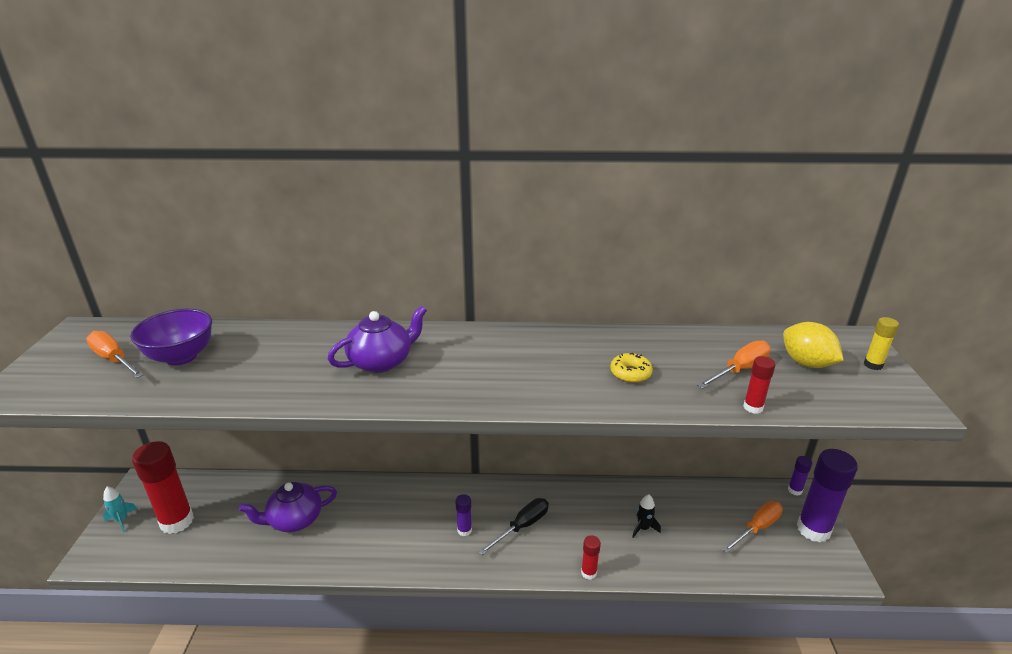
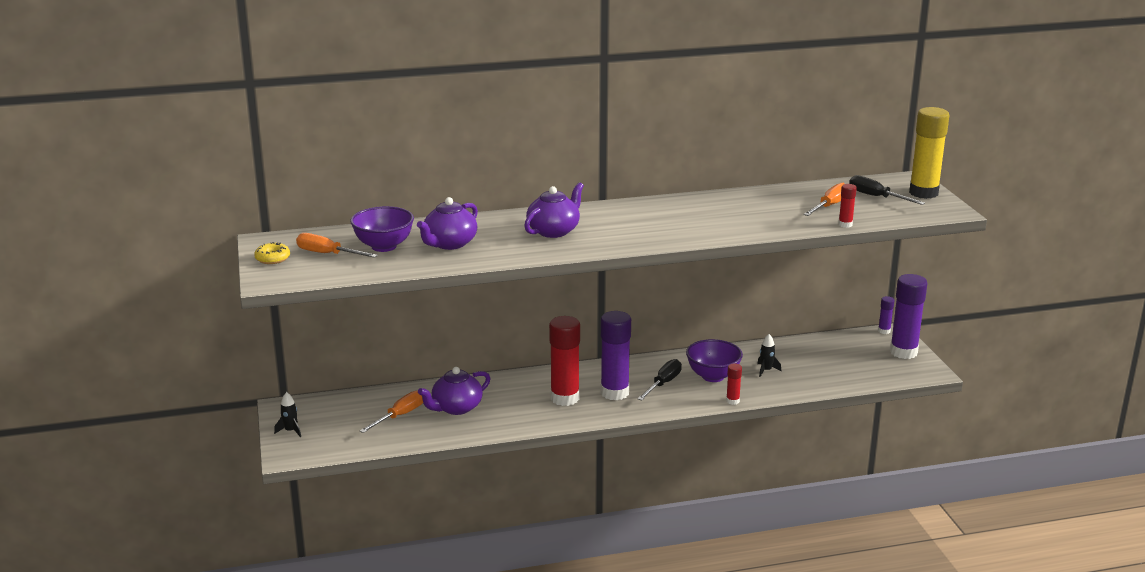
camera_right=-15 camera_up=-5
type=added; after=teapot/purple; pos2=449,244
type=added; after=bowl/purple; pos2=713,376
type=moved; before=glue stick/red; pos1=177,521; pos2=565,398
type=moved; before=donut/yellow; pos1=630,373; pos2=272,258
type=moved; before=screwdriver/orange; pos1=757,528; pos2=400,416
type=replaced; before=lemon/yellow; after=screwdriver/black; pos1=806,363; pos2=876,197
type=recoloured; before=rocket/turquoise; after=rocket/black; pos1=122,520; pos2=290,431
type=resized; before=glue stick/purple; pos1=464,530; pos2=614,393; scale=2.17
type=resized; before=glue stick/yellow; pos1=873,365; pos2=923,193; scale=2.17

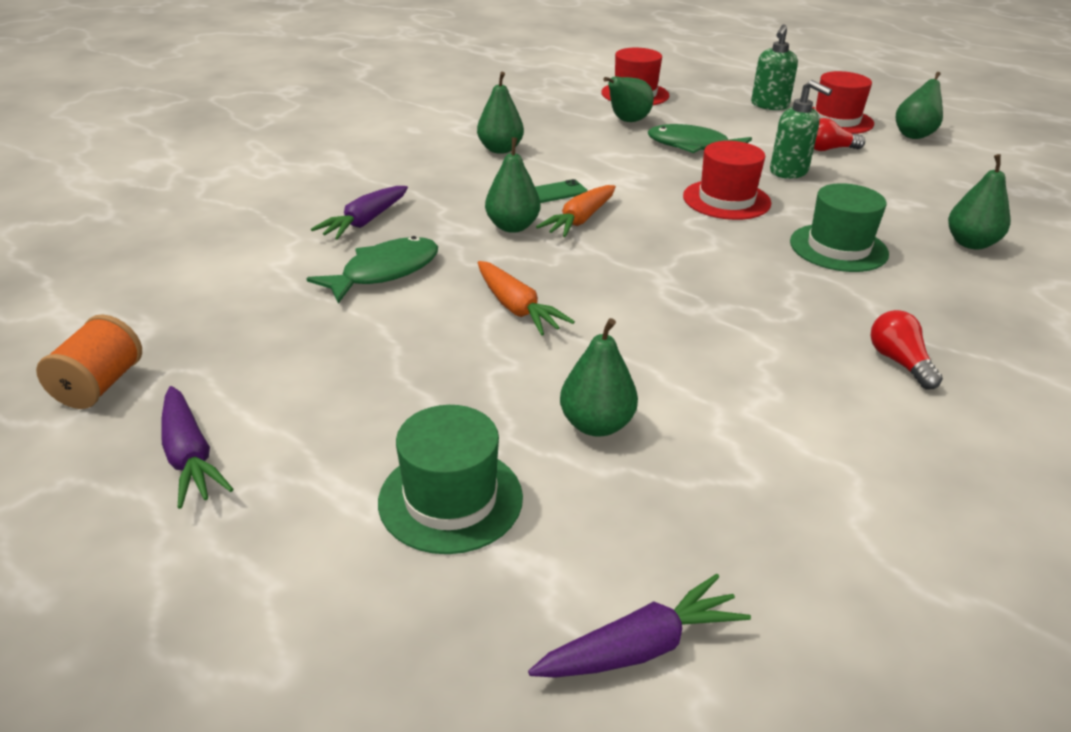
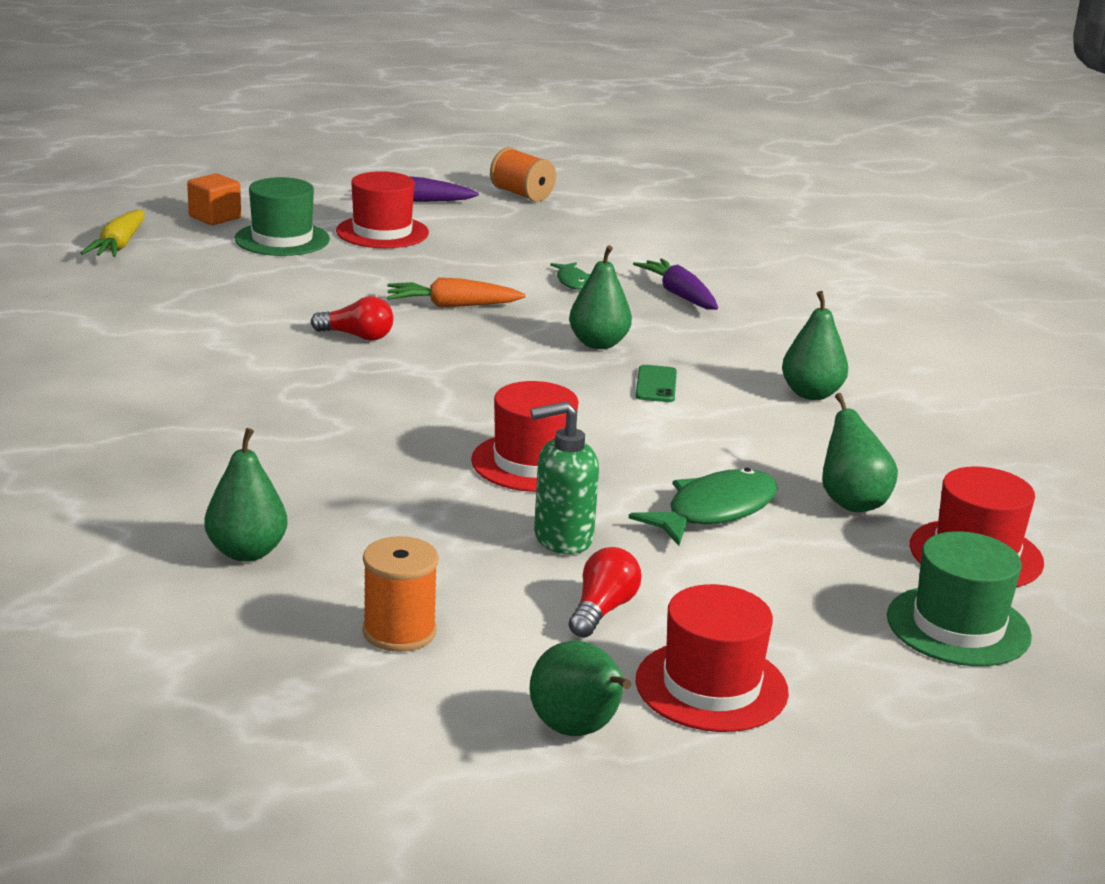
camera_right=120 camera_up=-10
type=removed; before=carrot/orange; pos1=580,220
type=removed; before=pear/green; pos1=596,425
type=removed; before=soap dispenser/green; pos1=769,105
type=added; after=cube/orange; pos2=215,217
type=added; after=hat/red; pos2=382,232
type=added; after=spool/orange; pos2=399,632
type=moved; before=hat/green; pos1=838,248; pos2=958,626
type=moved; before=light bulb/red; pos1=899,362; pos2=357,336
type=recoloured; before=carrot/purple; after=carrot/yellow; pos1=640,647; pos2=119,246
type=resized; before=fish/green; pos1=385,272; pos2=572,281; scale=0.54

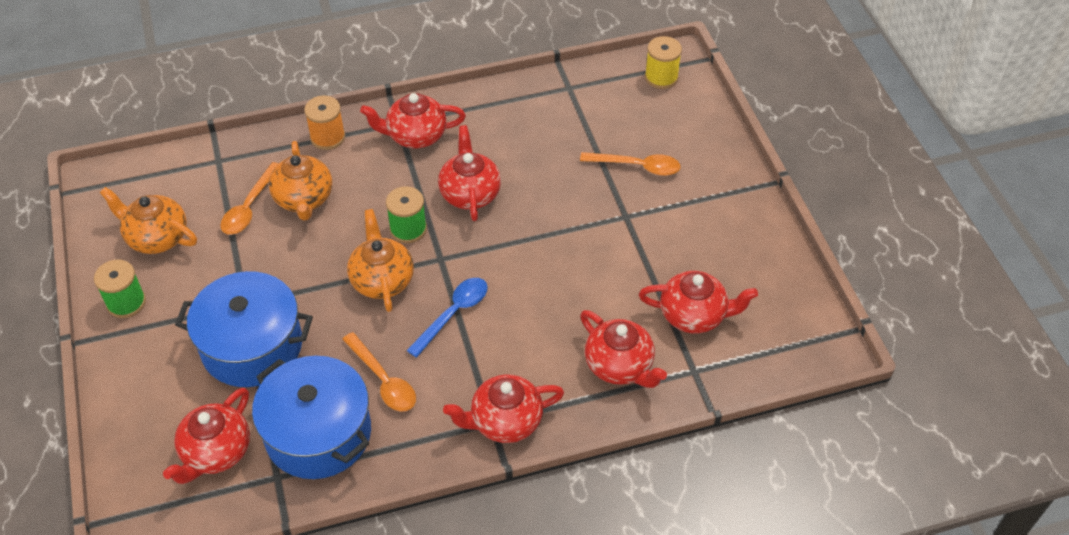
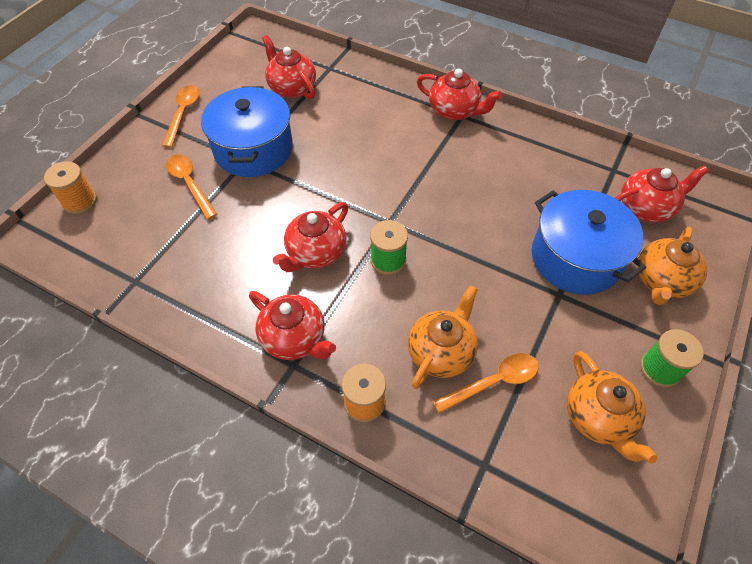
camera_right=-135 camera_up=5
type=removed; before=spoon/blue; pos1=454,313
type=removed; before=teapot/red; pos1=620,366
type=removed; before=spool/yellow; pos1=661,77
type=added; after=spool/orange; pos2=80,201
type=moved; before=pot/blue; pos1=318,433; pos2=253,149
type=moved; before=spoon/orange; pos1=383,380; pos2=183,113
type=moved; before=teapot/orange; pos1=382,280; pos2=661,281

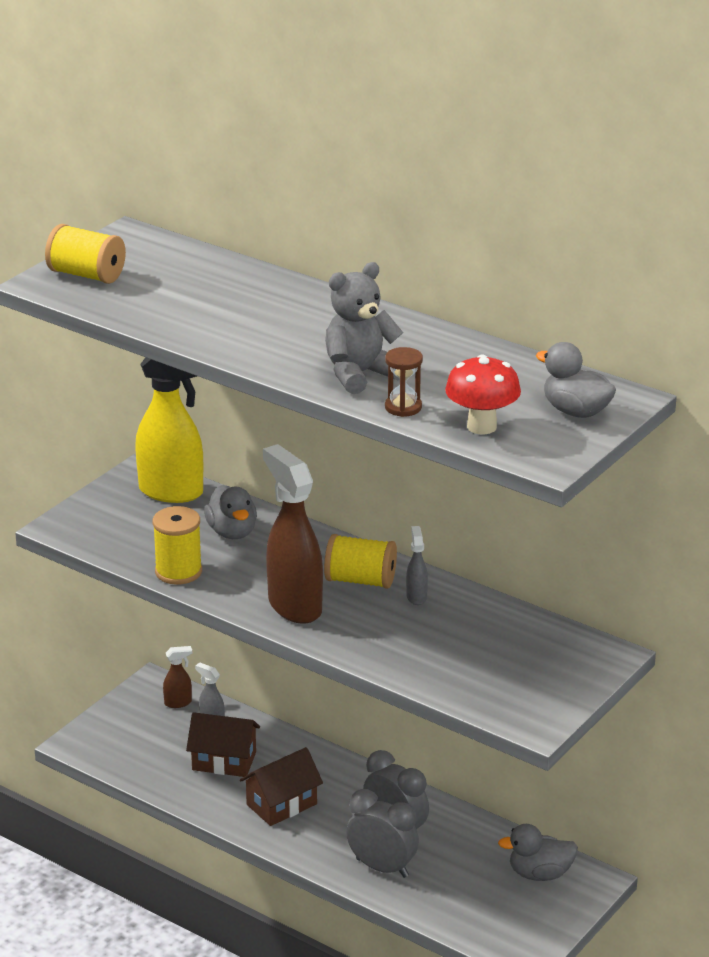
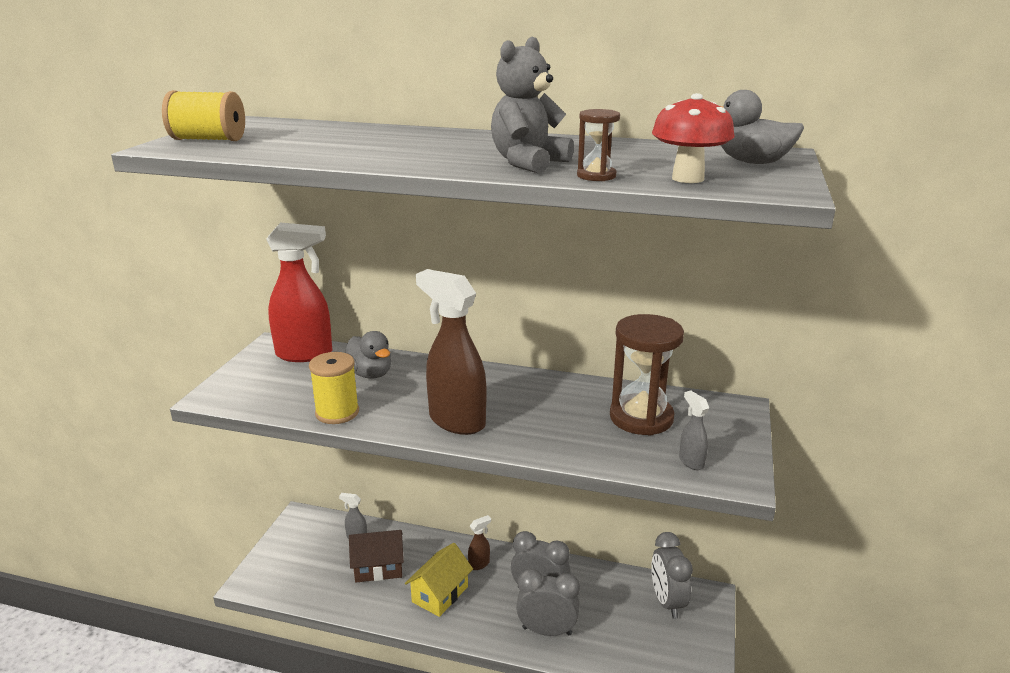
camera_right=-20 camera_up=-5
type=removed; before=spool/yellow; pos1=360,580
type=added; after=hourglass/brown; pos2=641,418
type=moved; before=spray bottle/brown; pos1=178,703; pos2=479,564
type=moved; before=spray bottle/grey; pos1=416,597; pos2=691,462
type=replaced; before=duck/grey; after=clock/grey; pos1=540,874; pos2=667,602
type=recoloured; before=spray bottle/yellow; after=spray bottle/red; pos1=172,492; pos2=305,354
type=recoloured; before=house/brown; after=house/yellow; pos1=281,804; pos2=440,594

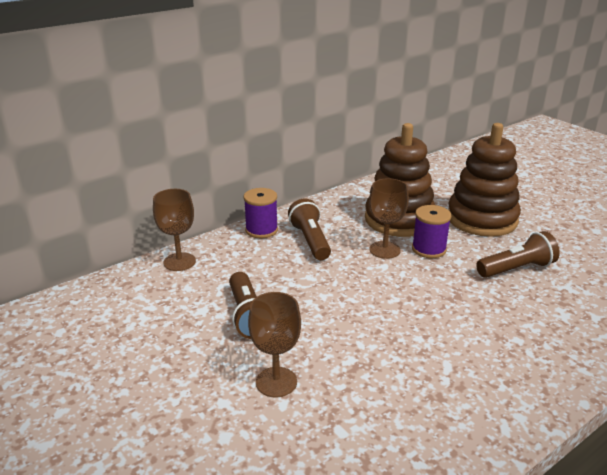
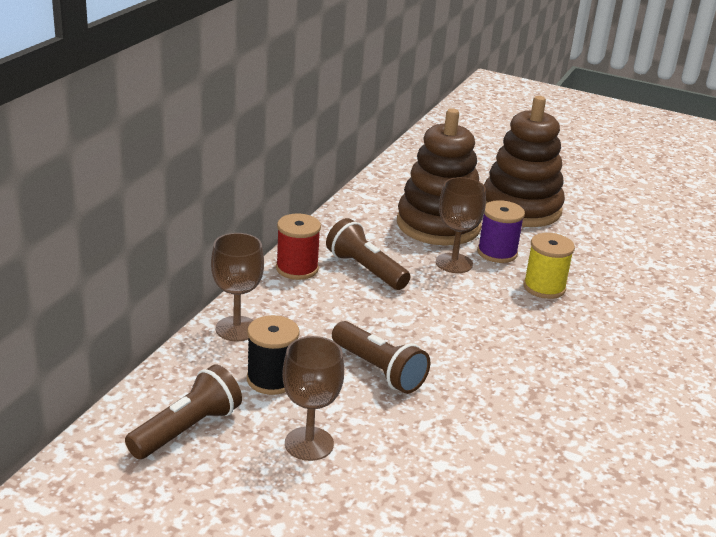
camera_right=-30 camera_up=0
type=added; after=spool/black; pos2=271,379
type=added; after=spool/yellow; pos2=544,287
type=moved; before=goblet/brown; pos1=276,382; pos2=309,444
type=moved; before=flashlight/brown; pos1=517,269; pos2=187,429
type=recoloured; before=spool/purple; after=spool/red; pos1=261,230; pos2=297,269

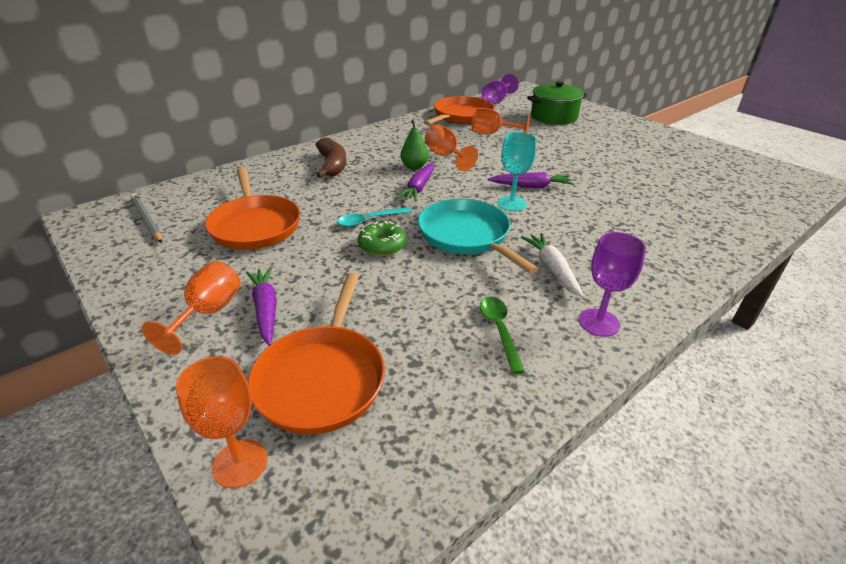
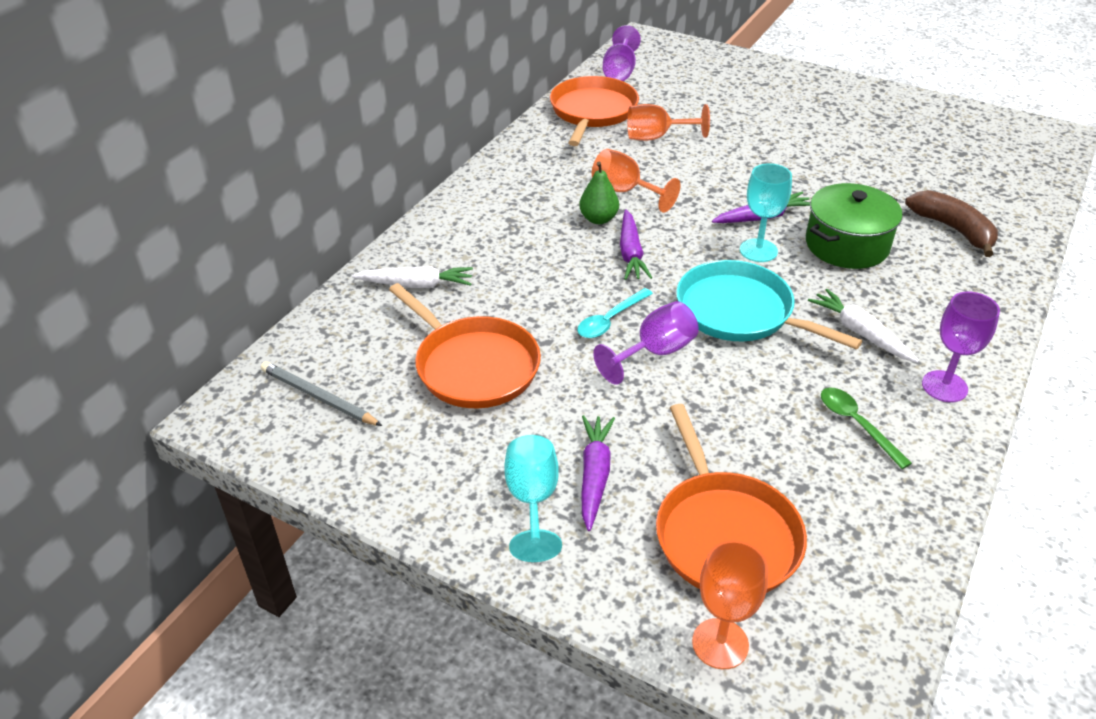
camera_right=-20 camera_up=5
type=added; after=carrot/white; pos2=416,285
type=moved; before=banana/brown; pos1=332,165; pos2=953,229
type=moved; before=pot/green; pos1=553,117; pos2=847,245
type=replaced; before=donut/green; after=goblet/purple; pos1=382,245; pos2=655,353
type=recoloured; before=goblet/orange; after=goblet/turquoise; pos1=208,313; pos2=532,501
type=turned; before=carrot/purple; pos1=266,309; pos2=594,476; turn=45

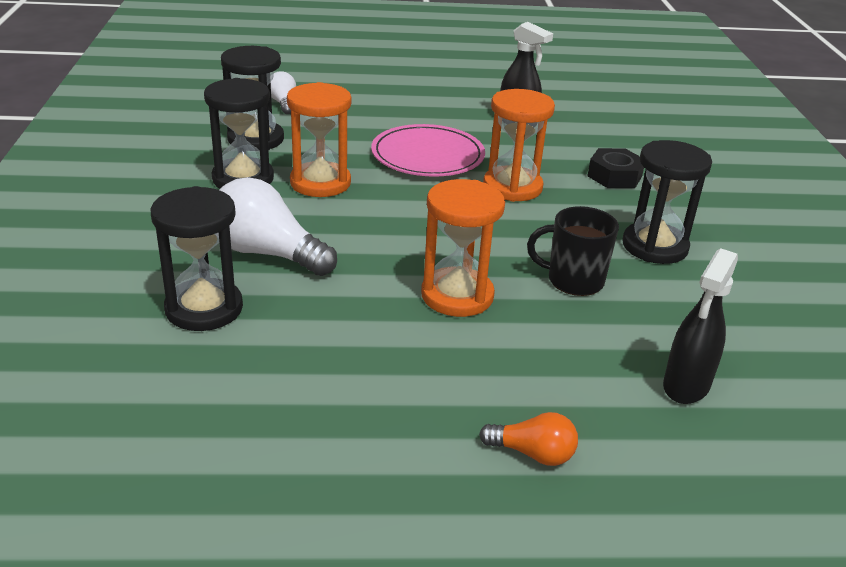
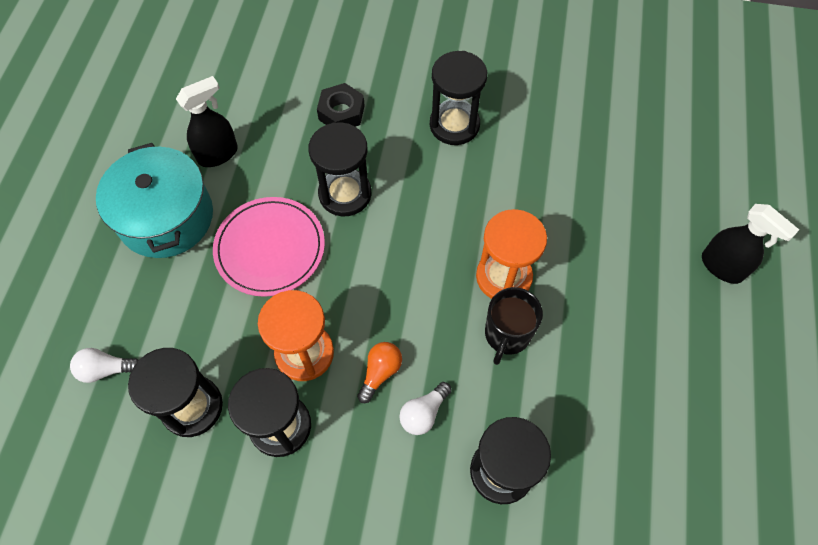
camera_right=-75 camera_up=30
type=added; after=pot/turquoise; pos2=166,217
type=moved; before=light bulb/orange; pos1=533,453; pos2=380,372
type=moved; before=mug/black; pos1=573,280; pos2=507,335
type=moved; before=spray bottle/black; pos1=686,386; pos2=722,267
type=recoloured; before=hourglass/orange; after=hourglass/black; pos1=512,187; pos2=345,194
type=resized; before=light bulb/white; pos1=267,253; pos2=423,413; scale=0.53

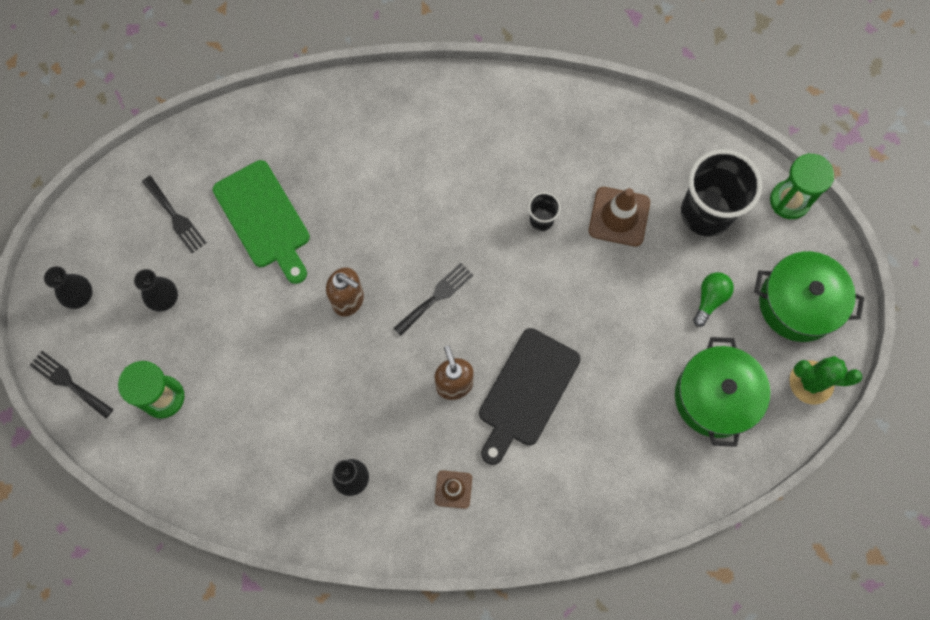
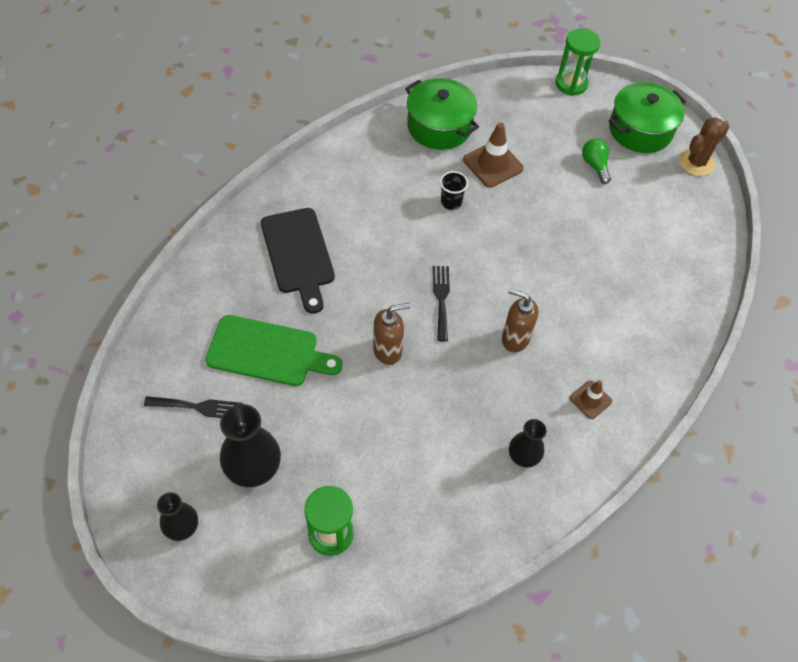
camera_right=-50 camera_up=-15
type=removed; before=fork/black; pos1=69,383
type=removed; before=cup/black; pos1=706,213
type=moved; before=cutting board/black; pos1=526,392; pos2=298,255
type=moved; before=pot/green; pos1=715,397; pos2=439,126
type=recoloured; before=cactus/green; after=cactus/brown; pos1=811,382; pos2=696,162
type=resized; before=vase/black; pos1=164,298; pos2=253,467; scale=1.65

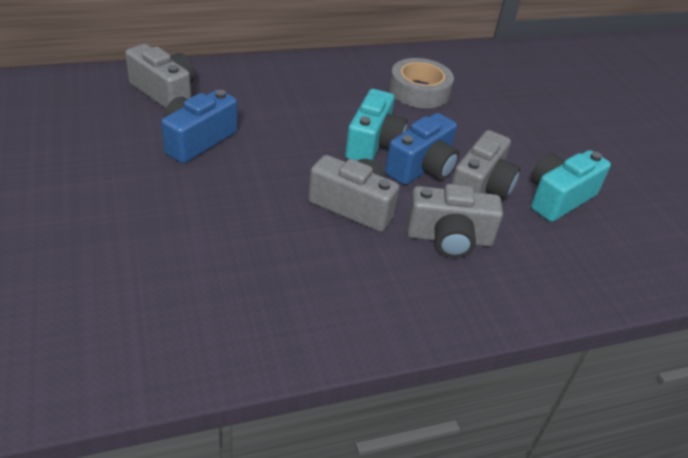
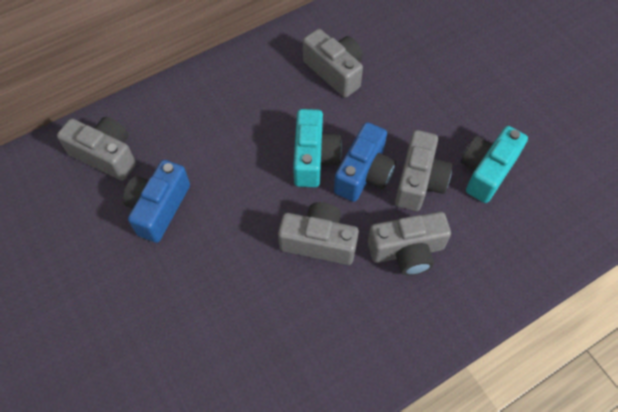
camera_right=-10 camera_up=20
type=replaced; before=tape/grey; after=camera/grey; pos1=419,91; pos2=335,71

